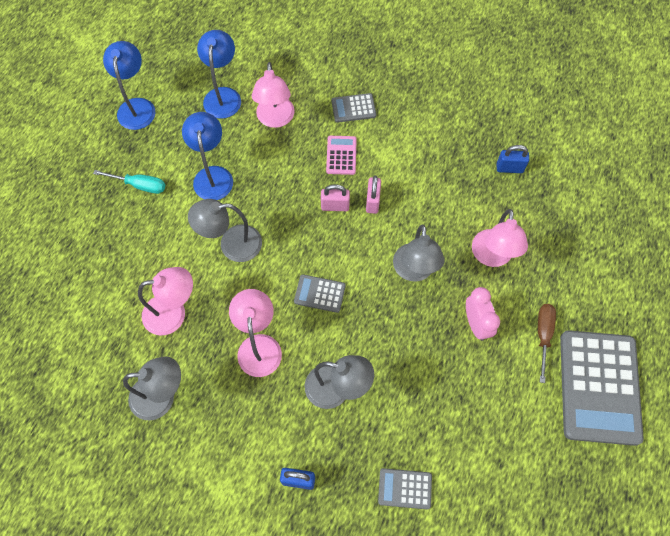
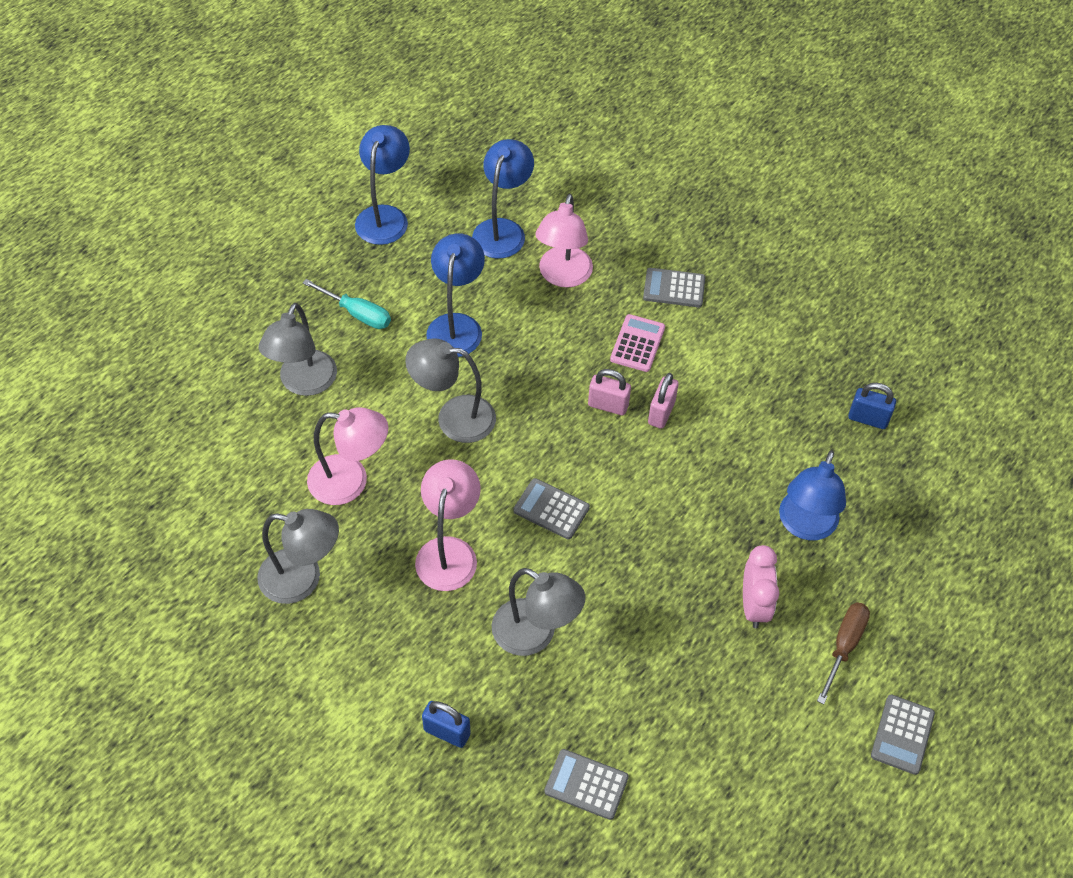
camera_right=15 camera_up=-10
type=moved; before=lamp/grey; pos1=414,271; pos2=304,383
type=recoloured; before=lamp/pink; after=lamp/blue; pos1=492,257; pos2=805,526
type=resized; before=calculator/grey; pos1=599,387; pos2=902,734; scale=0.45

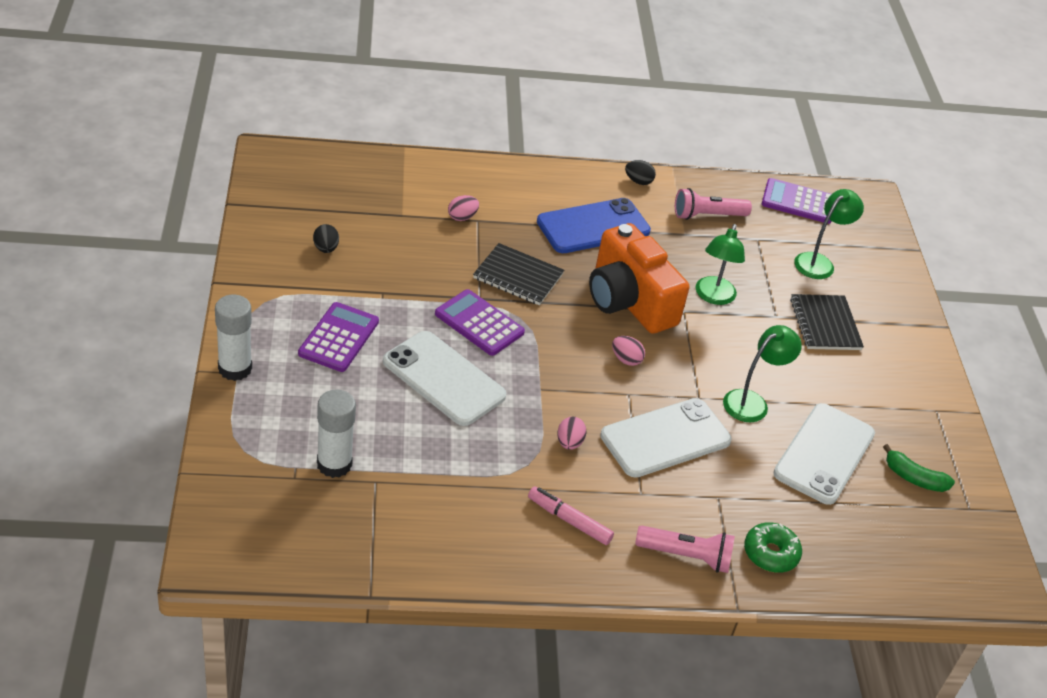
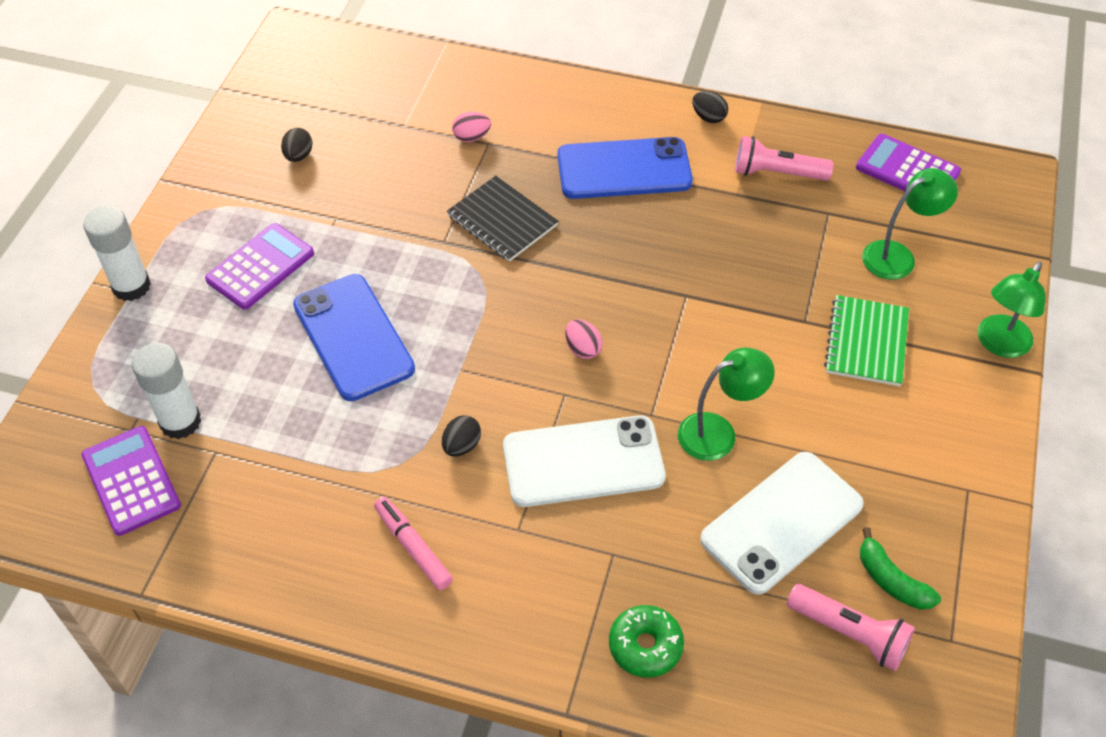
camera_right=25 camera_up=10
type=removed; before=camera/orange; pos1=629,301
type=moved; before=calculator/purple; pos1=479,323; pos2=131,481
type=moved; before=flashlight/pink; pos1=686,556; pos2=849,633
type=moved; before=lamp/green; pos1=713,297; pos2=999,344
type=recoloured; before=phone/white; after=phone/blue; pos1=444,378; pos2=353,337
type=recoloured; before=egg/pink; after=egg/black; pos1=569,443; pos2=461,446
type=recoloured; before=notebook/black; after=notebook/green; pos1=825,324; pos2=866,342

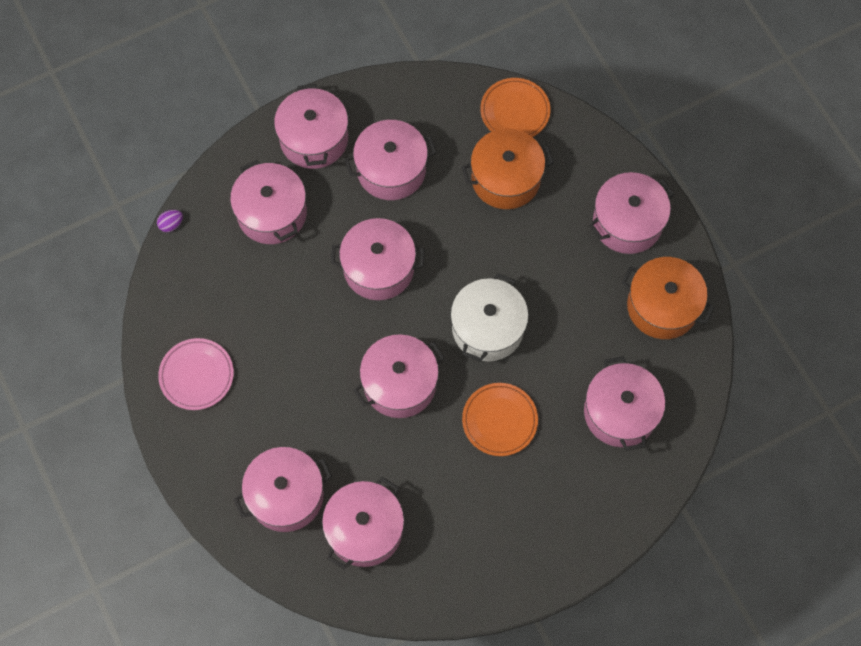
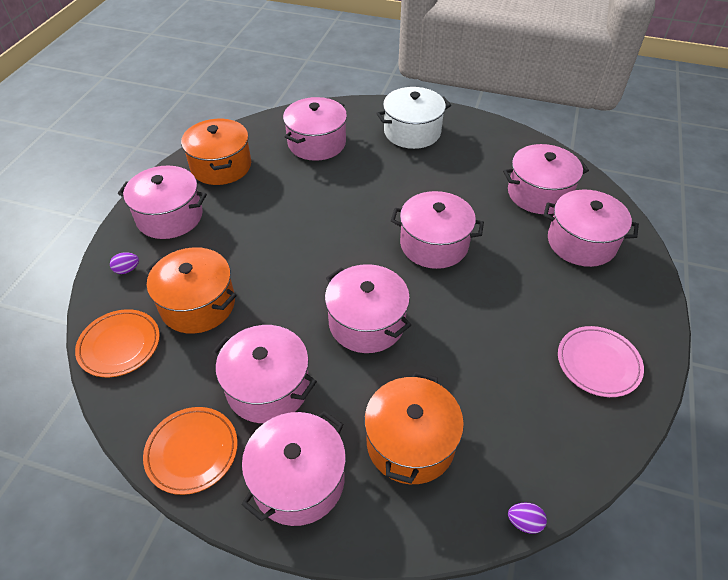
camera_right=-135 camera_up=-20
type=added; after=egg/purple; pos2=127,270
type=moved; before=pot/white; pos1=487,328; pos2=412,132
type=moved; before=plate/orange; pos1=499,420; pos2=192,451
type=recoloured; before=pot/pink; after=pot/orange; pos1=272,213; pos2=410,443

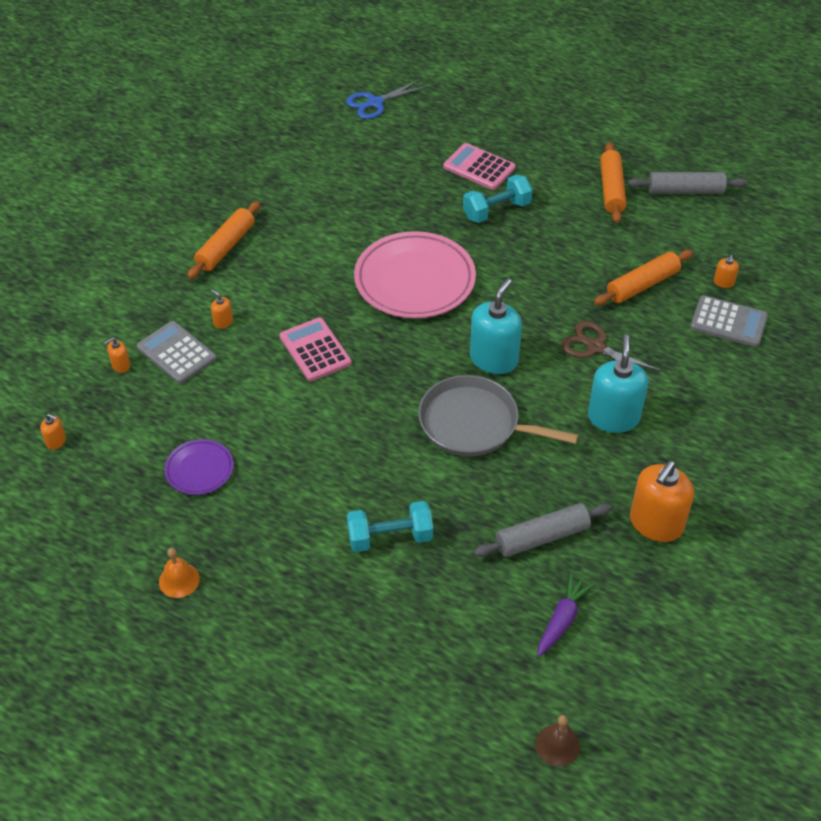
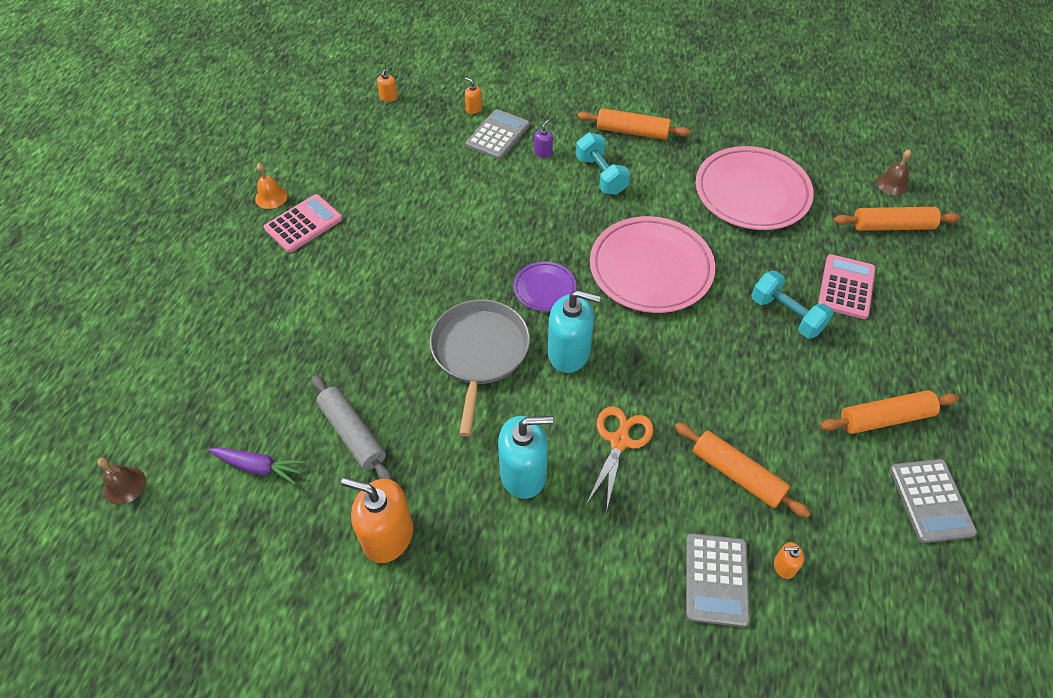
camera_right=75 camera_up=5
type=added; after=plate/pink; pos2=752,193
type=added; after=rolling pin/orange; pos2=892,226
type=moved; before=plate/purple; pos1=199,469; pos2=544,289
type=moved; before=calculator/pink; pos1=315,350; pos2=303,224
type=moved; before=dumbbell/turquoise; pos1=390,537; pos2=601,175
type=replaced; before=scissors/blue; after=bell/brown; pos1=375,103; pos2=892,183
type=replaced; before=rolling pin/grey; after=calculator/grey; pos1=685,191; pos2=931,501
type=recoloured; before=soap dispenser/orange; after=soap dispenser/purple; pos1=223,322; pos2=543,153
type=recoloured; before=scissors/brown; after=scissors/orange; pos1=596,347; pos2=619,441

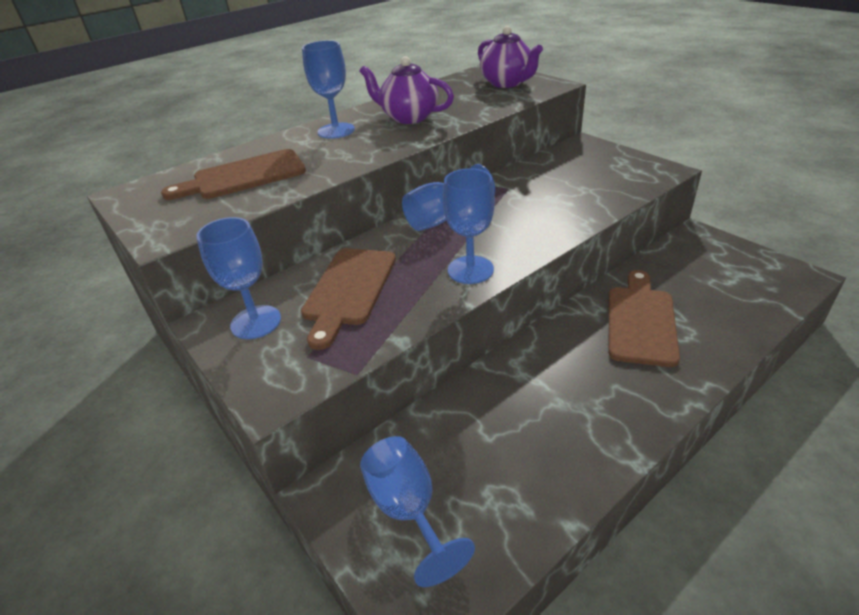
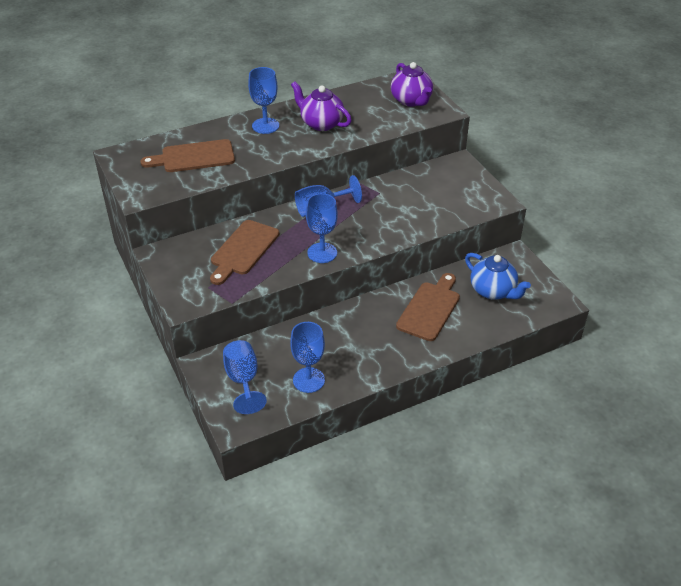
camera_right=10 camera_up=5
type=added; after=teapot/blue; pos2=493,291
type=moved; before=goblet/blue; pos1=256,322; pos2=308,380

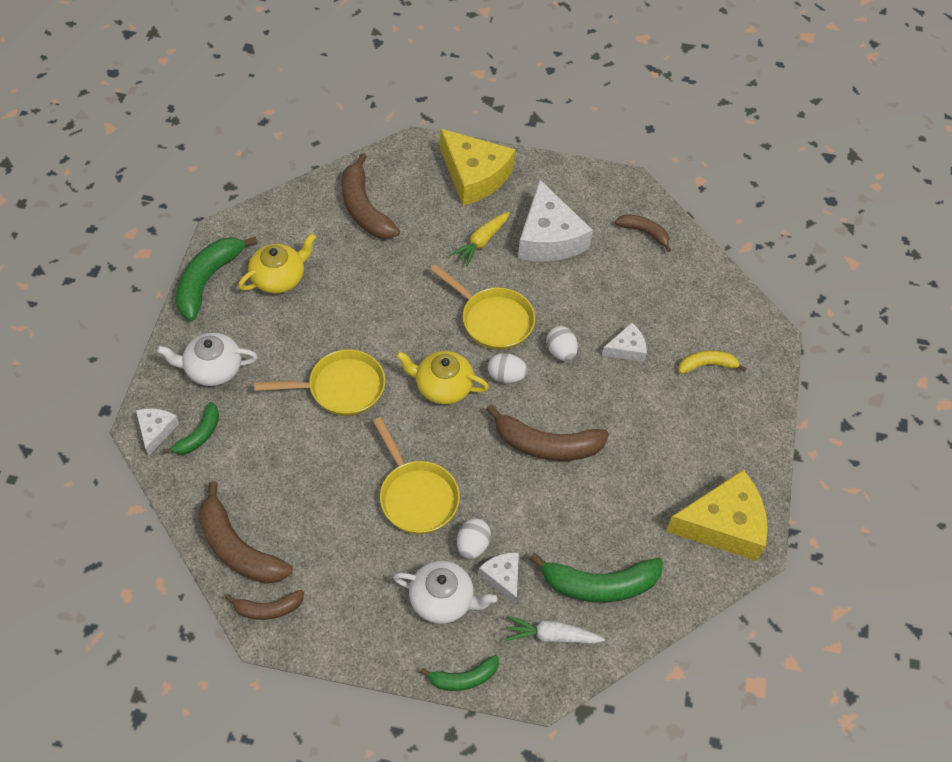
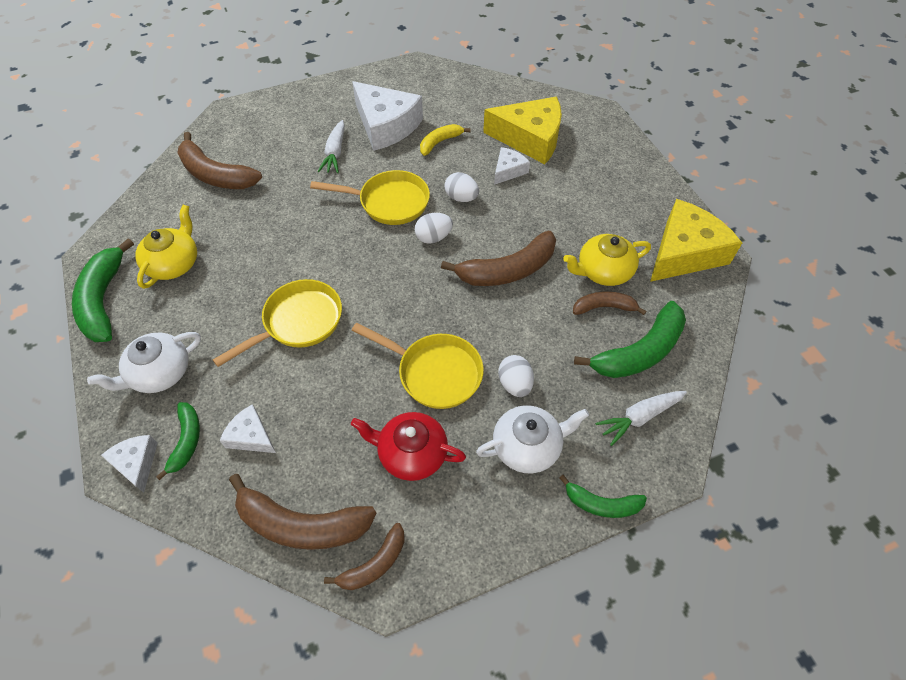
camera_right=-30 camera_up=0
type=added; after=teapot/red; pos2=411,453
type=moved; before=teapot/yellow; pos1=442,386; pos2=603,271
type=moved; before=cheese/yellow; pos1=474,176; pos2=530,139
type=moved; before=cheese/white; pos1=503,577; pos2=251,436
type=moved; before=banana/brown; pos1=644,233; pos2=604,307
type=moved; before=banana/yellow; pos1=707,365; pos2=440,142
type=recoloured; before=carrot/yellow; after=carrot/white; pos1=481,242; pos2=335,153
type=turned; before=banana/green; pos1=463,678; pos2=601,504; turn=60

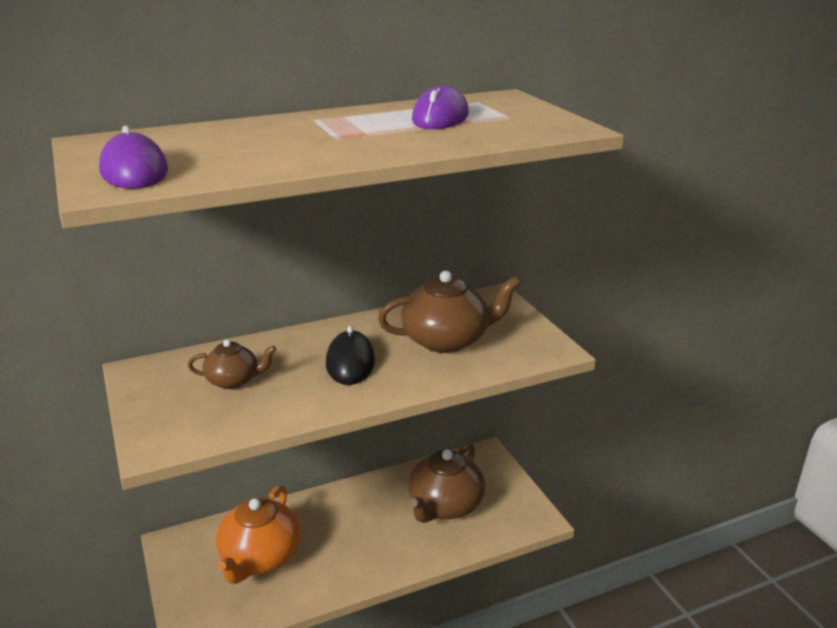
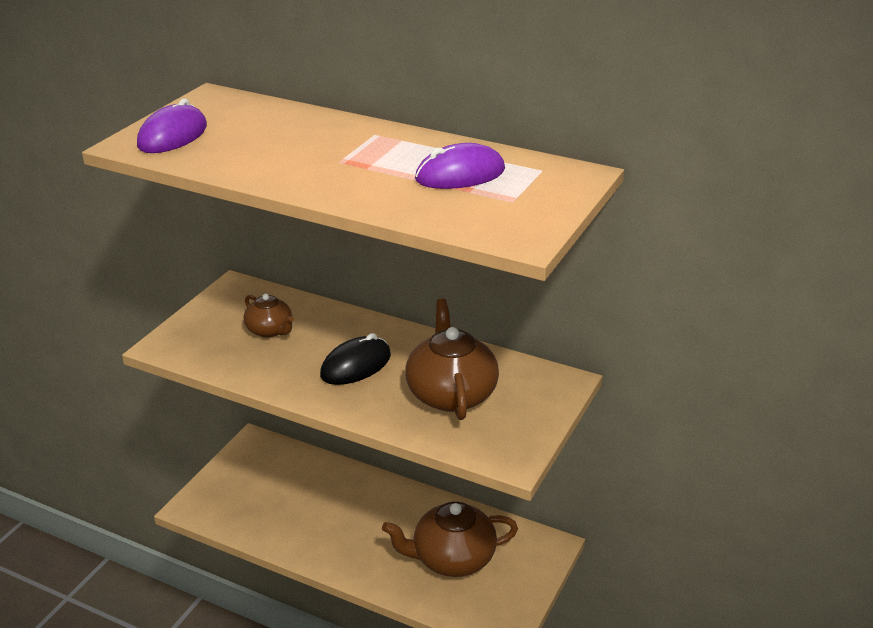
camera_right=50 camera_up=5
type=removed; before=teapot/orange; pos1=260,557
type=turned; before=teapot/brown; pos1=447,340; pos2=451,394; turn=-135

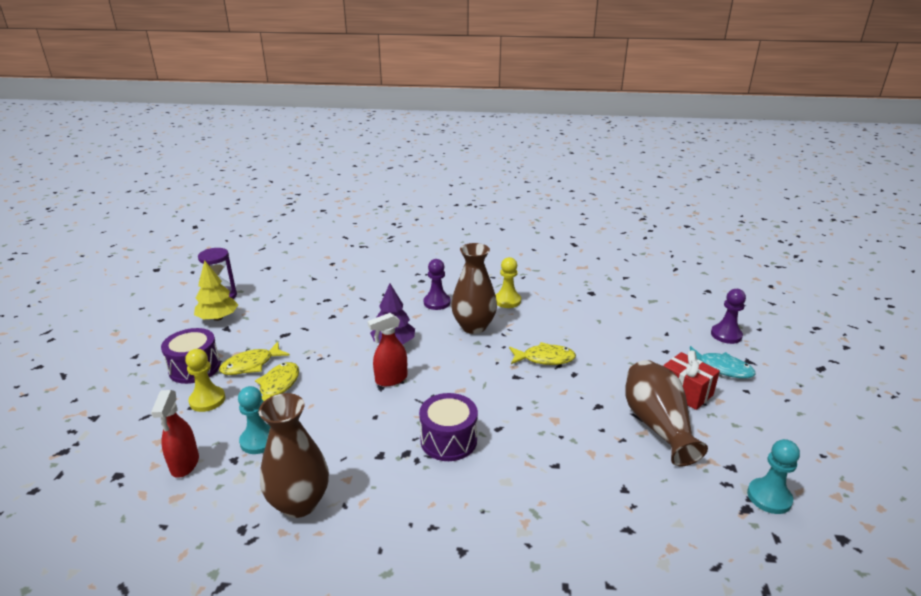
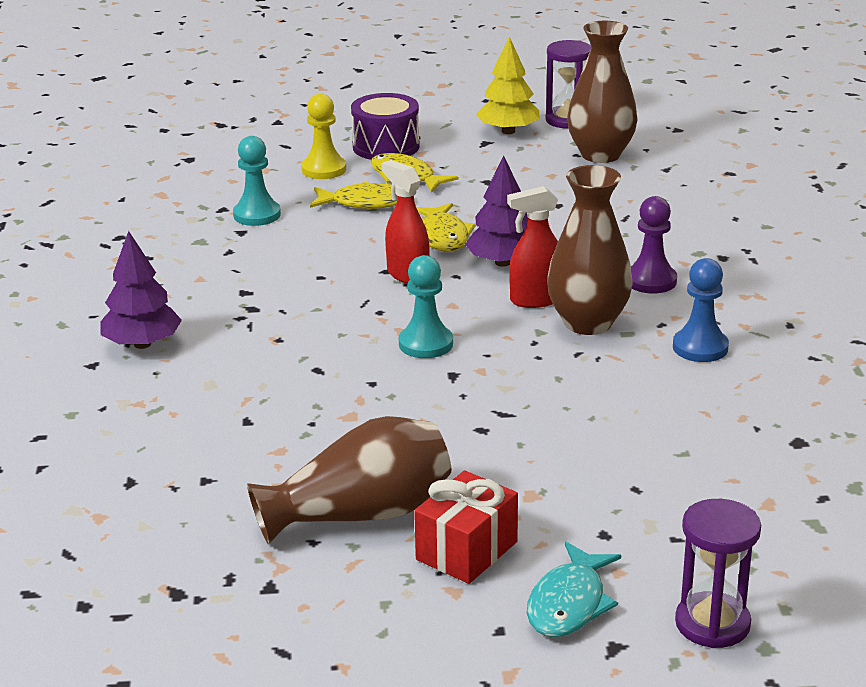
camera_right=80 camera_up=0
type=removed; before=drum/purple; pos1=448,440
type=added; after=tree/purple; pos2=142,344
type=moved; before=spray bottle/red; pos1=185,464; pos2=535,300
type=moved; before=vase/brown; pos1=299,503; pos2=600,155
type=moved; before=fish/yellow; pos1=545,359; pos2=443,236
type=moved; before=pawn/turquoise; pos1=769,497; pos2=426,344
type=replaced; before=pawn/purple; after=hourglass/purple; pos1=726,335; pos2=712,624
type=recoloured; before=pawn/yellow; after=pawn/blue; pos1=507,301; pos2=700,347

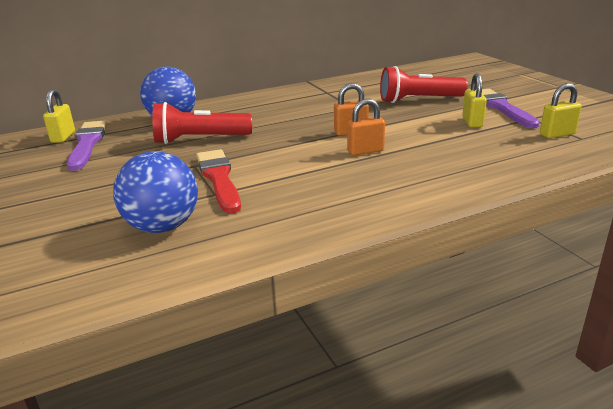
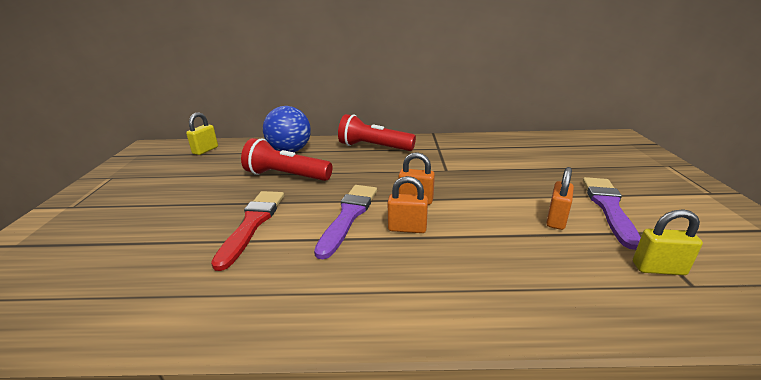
camera_right=25 camera_up=0
type=removed; before=ball/blue; pos1=162,227
type=moved; before=brush/purple; pos1=87,144; pos2=349,216
type=moved; before=flashlight/red; pos1=418,100; pos2=373,147
type=recoloured; before=padlock/yellow; after=padlock/orange; pos1=472,122; pos2=556,220

